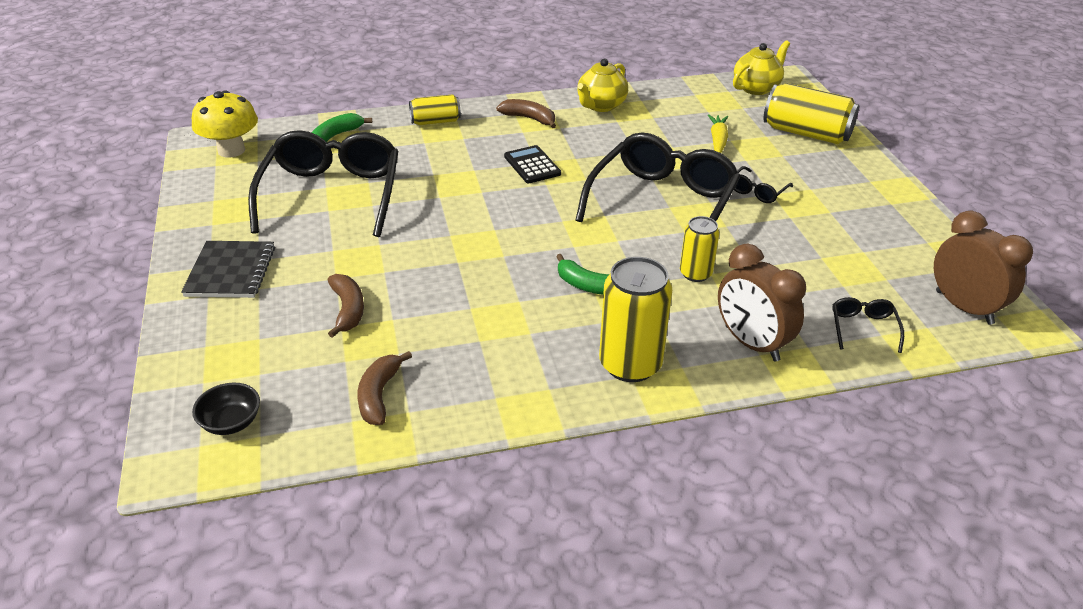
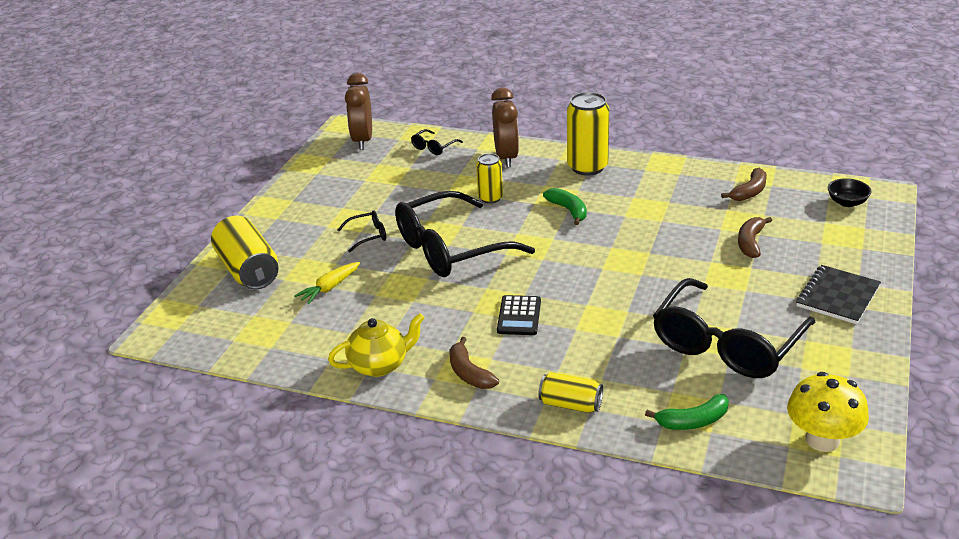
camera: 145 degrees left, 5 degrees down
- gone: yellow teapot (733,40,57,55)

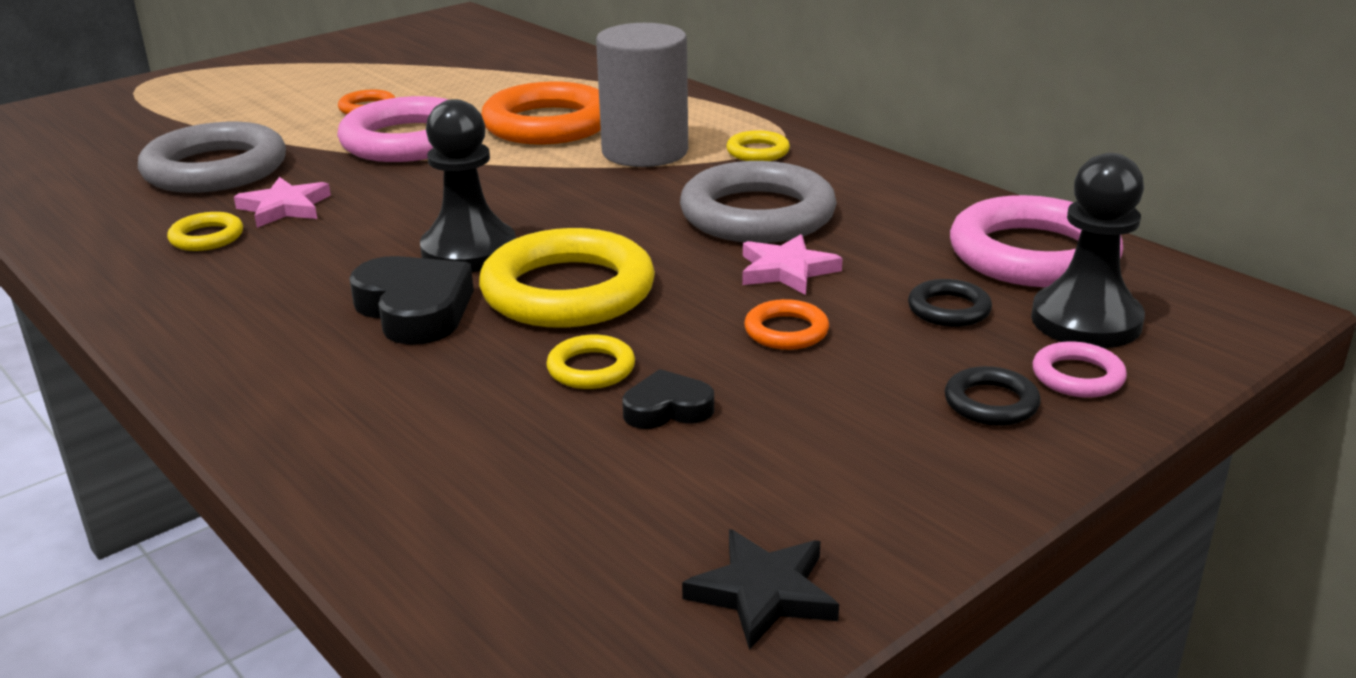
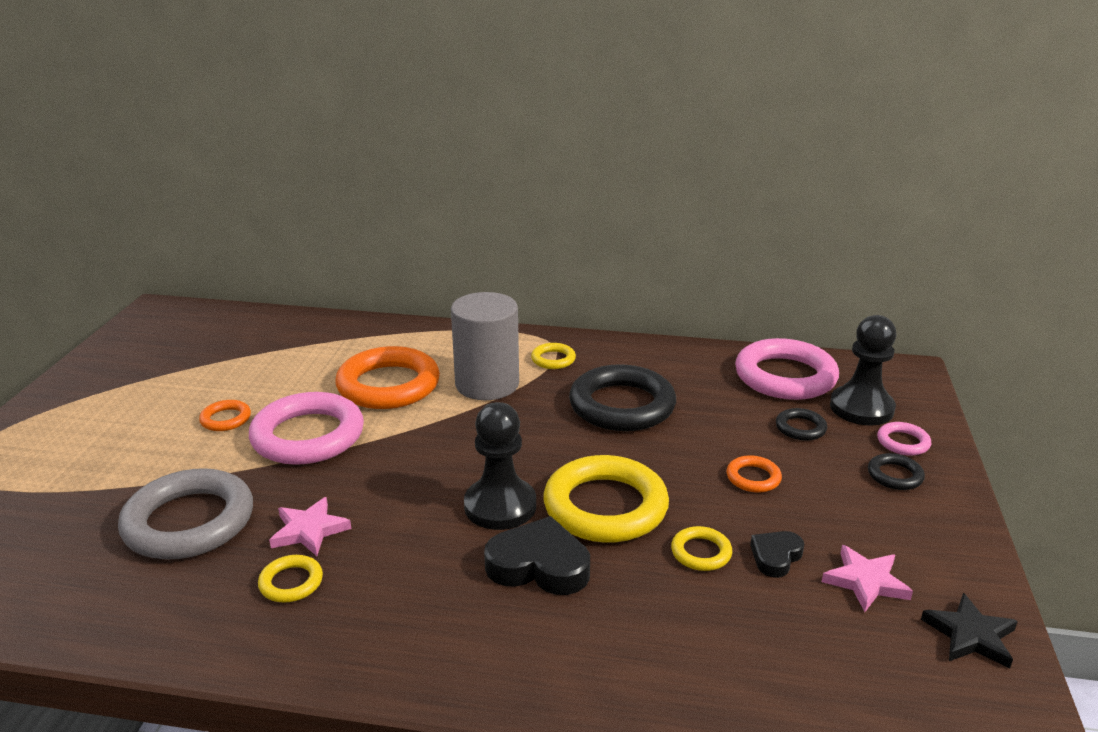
camera: 40 degrees left, 0 degrees up
- shifted: pink star (742,234,101,61) to (822,545,91,67)
- repainted: grey ring (680,161,157,82) to black ring (569,364,107,67)

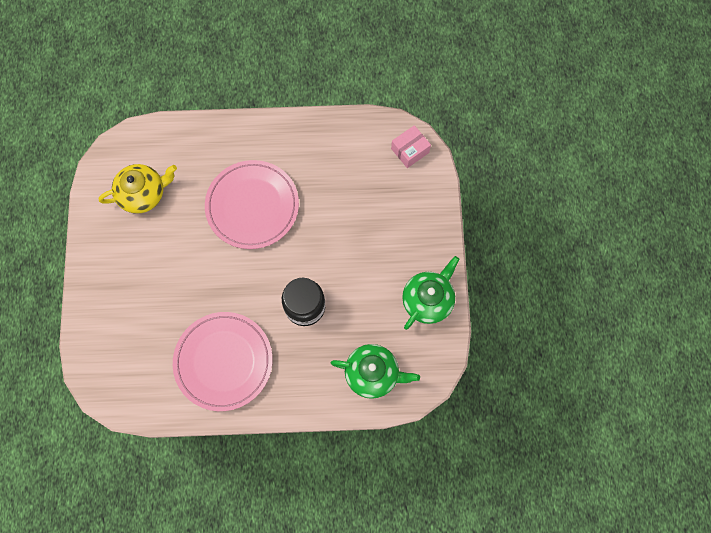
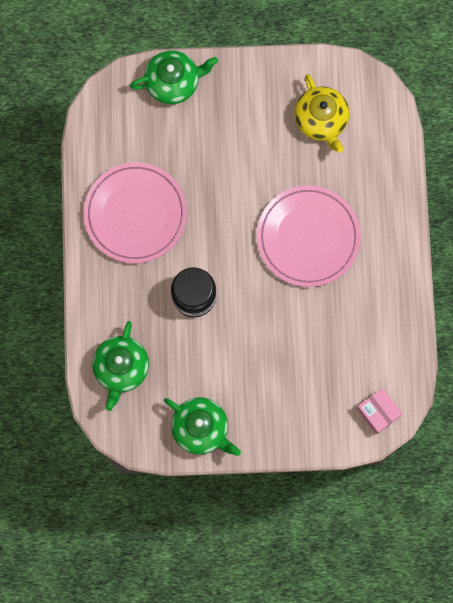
camera: 90 degrees right, 5 degrees up
- new: green teapot (130,50,88,54)

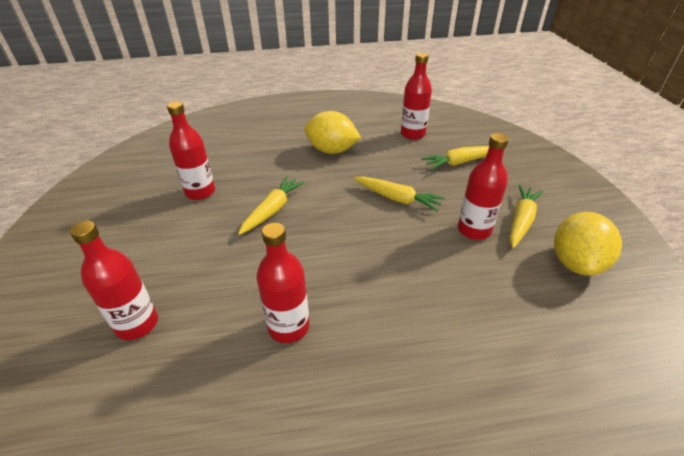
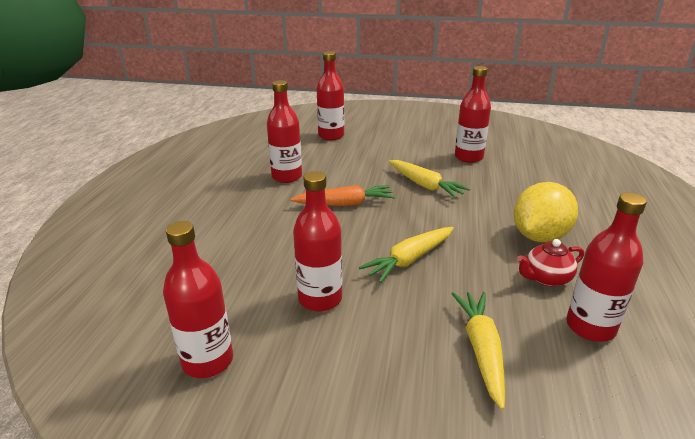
camera: 110 degrees right, 10 degrees down
- gone: yellow carrot (510,185,33,63)
- new: orange carrot (290,185,105,21)
- new: red teapot (517,239,67,48)
- swapped: yellow lemon (554,212,68,64) to red bottle (163,221,70,157)

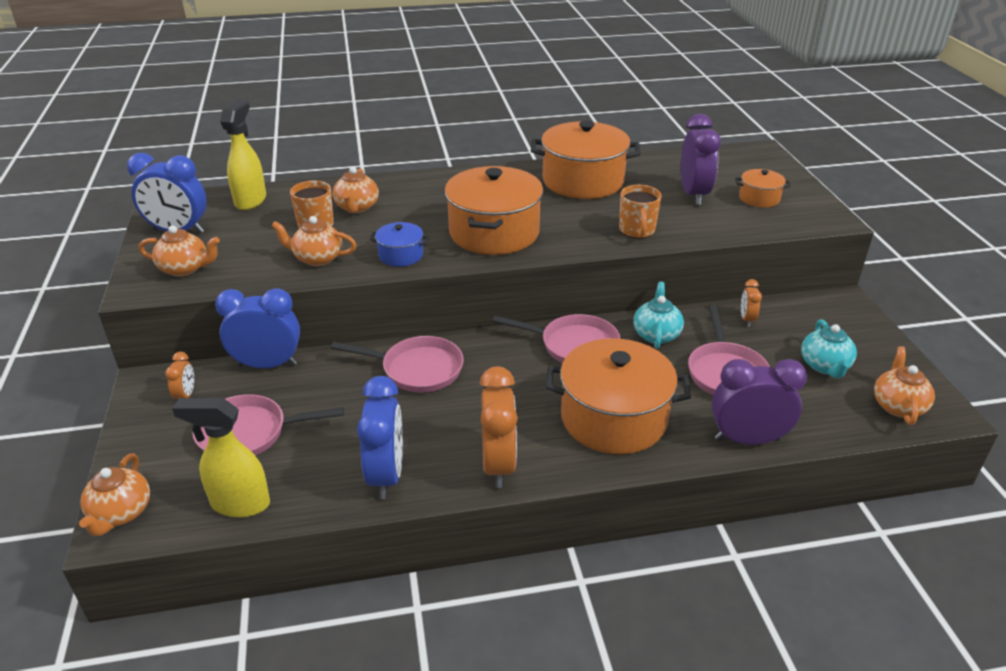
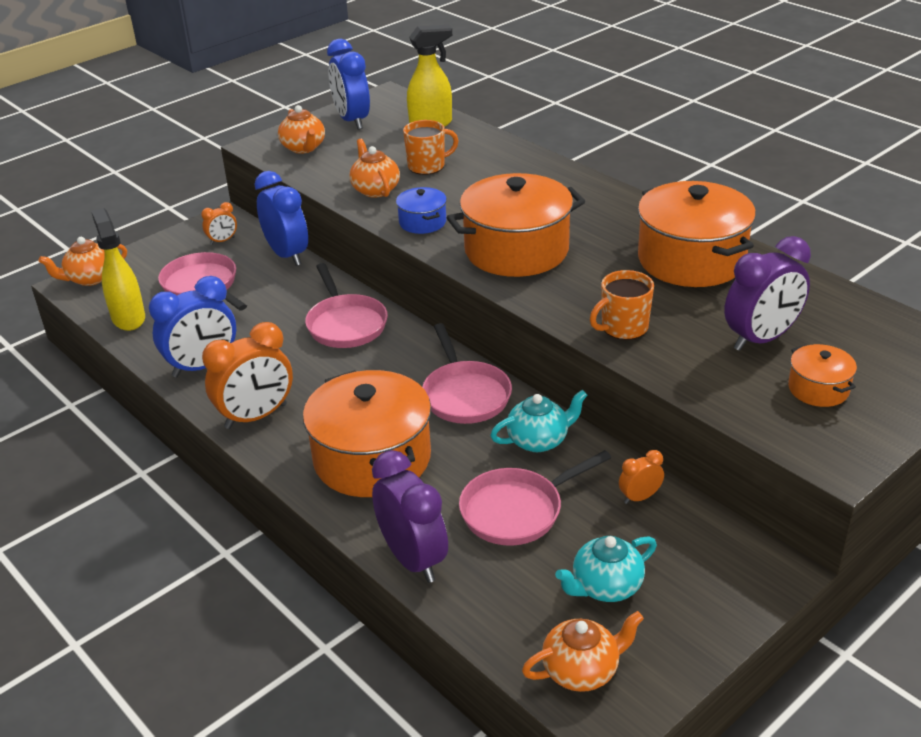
camera: 60 degrees right, 0 degrees up
- gone: orange teapot (333,167,46,46)

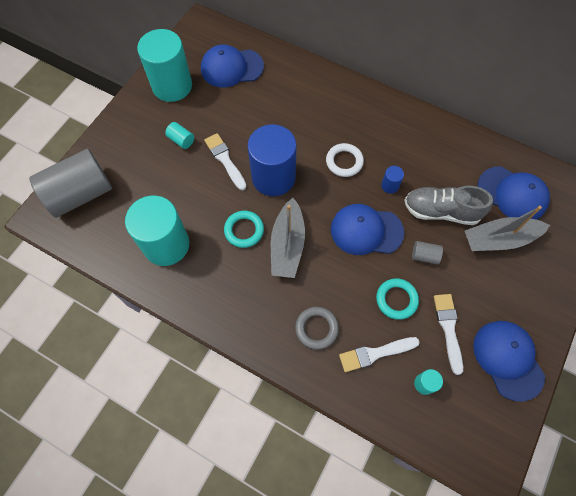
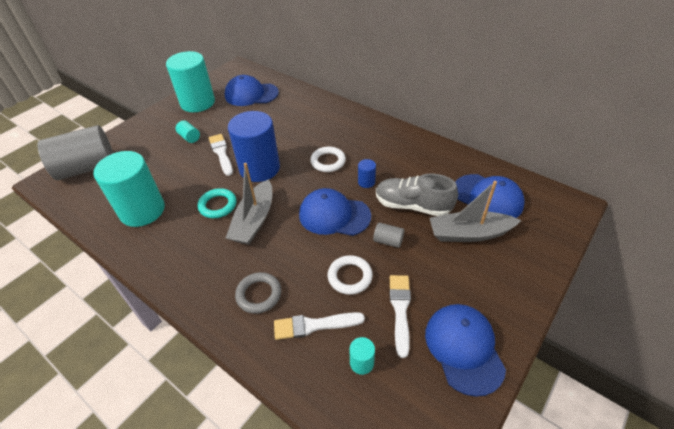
camera: 10 degrees right, 20 degrees down
- repainted: turquoise ring (376,278,43,42) to white ring (328,255,45,40)

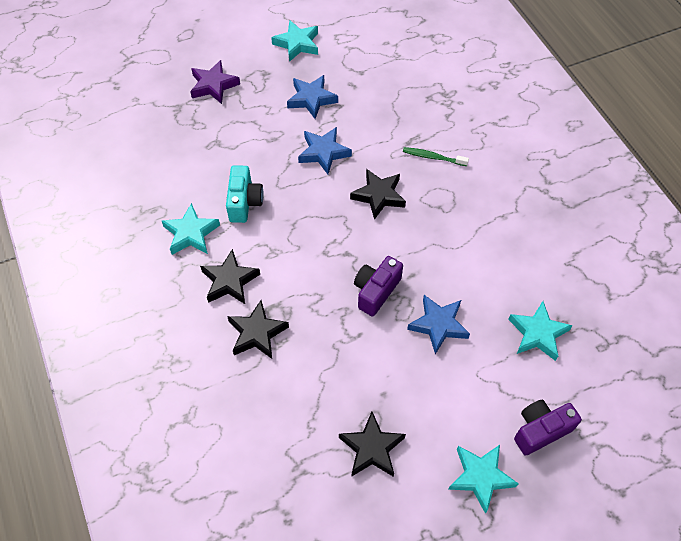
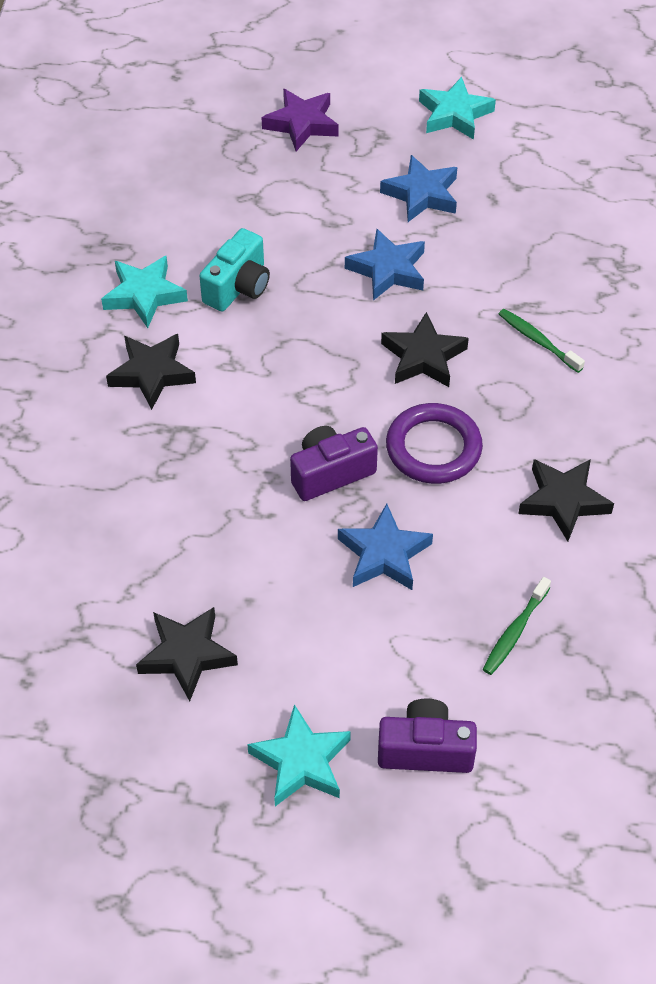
camera: 30 degrees right, 5 degrees down
- new: purple ring (386,403,97,81)
- shifted: black star (227,300,62,59) to (518,459,96,82)
- swapped: turquoise star (508,301,65,60) to green toothbrush (483,577,68,98)

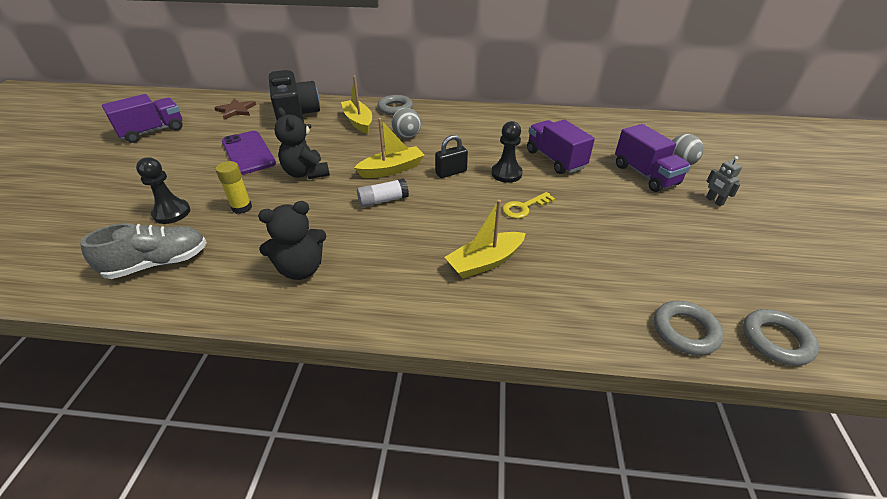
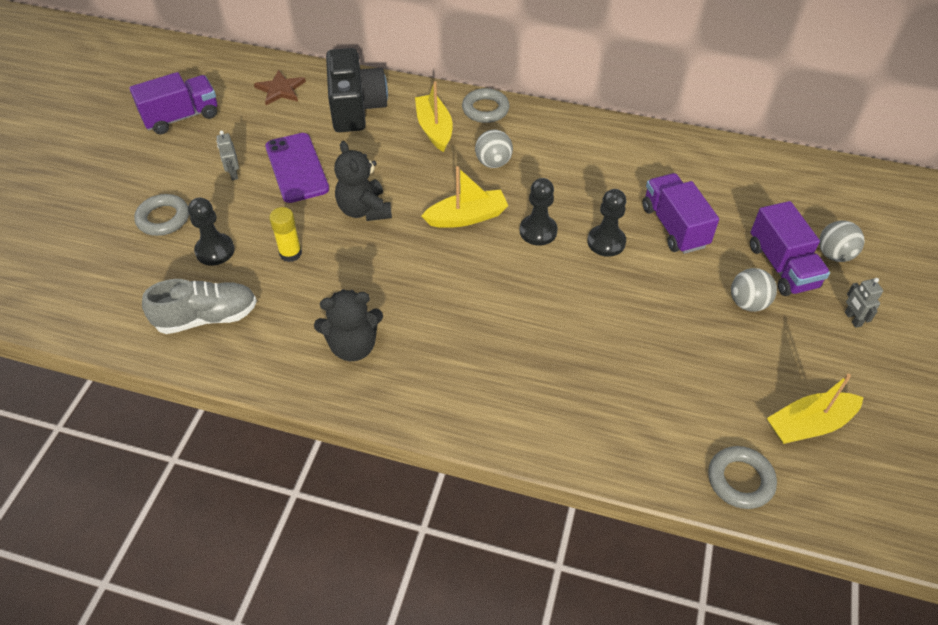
camera: 10 degrees right, 10 degrees up
- gone: white glue stick (357,178,52,29)
- gone: yellow key (502,192,53,27)
- new: grey robot (216,131,23,49)
- new: grey ball (731,268,46,44)
- shifted: yellow boat (445,200,81,79) to (767,374,97,70)
- shifted: grey ring (743,309,76,57) to (134,194,55,42)
- swapped: black padlock (435,135,33,43) to black pawn (520,178,38,68)

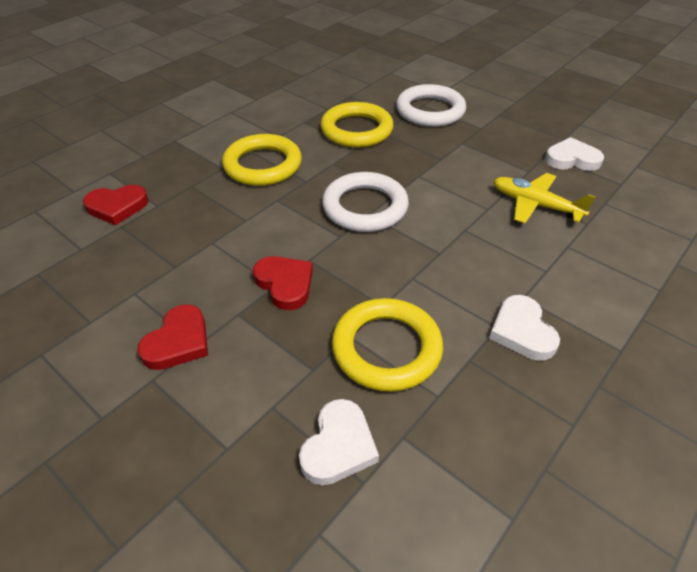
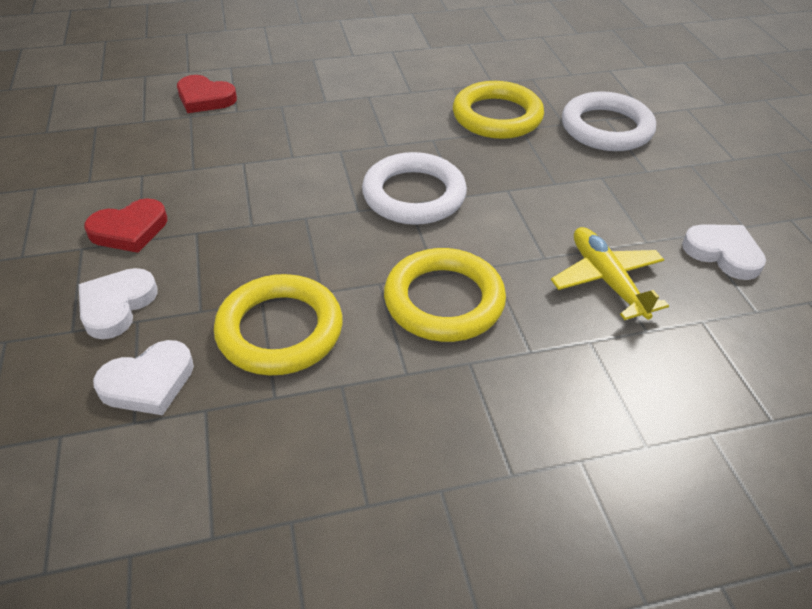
camera: 35 degrees right, 0 degrees up
- gone: red heart (253,256,60,54)
- shifted: yellow ring (222,134,80,52) to (384,248,122,94)
- shifted: white heart (489,295,71,66) to (79,268,79,71)

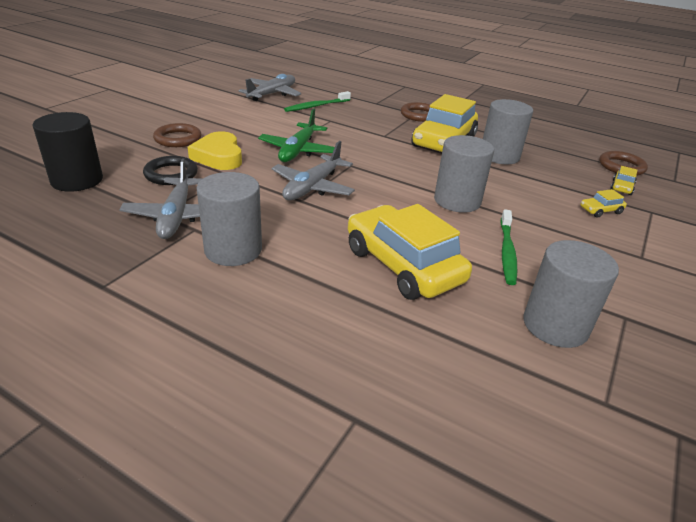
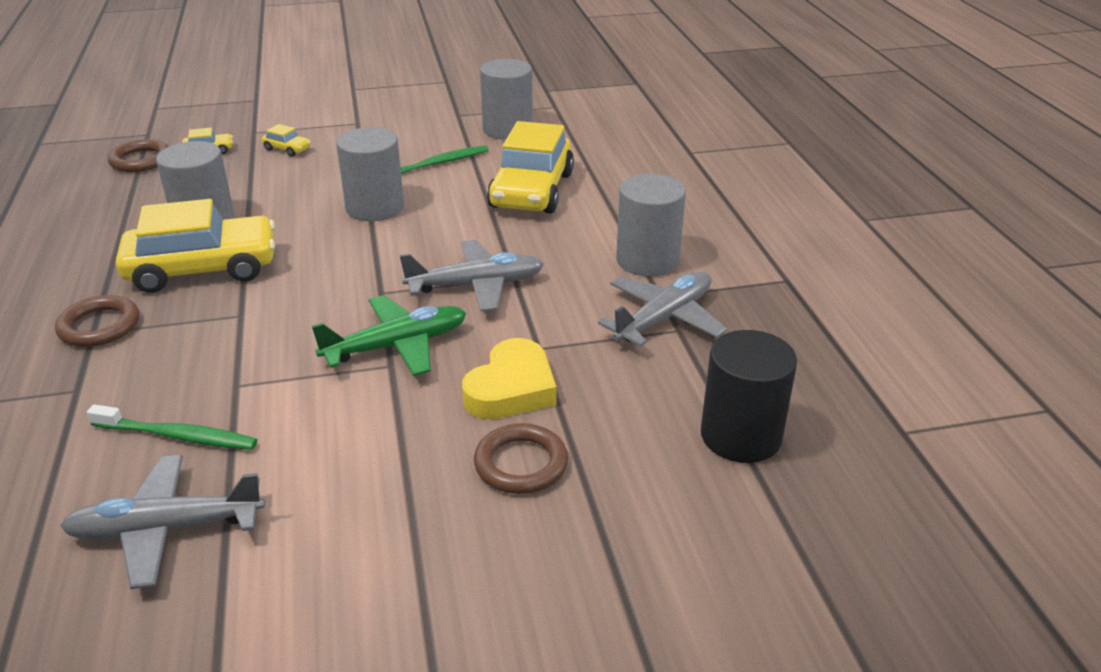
camera: 130 degrees left, 0 degrees up
- gone: black ring (143,156,55,29)

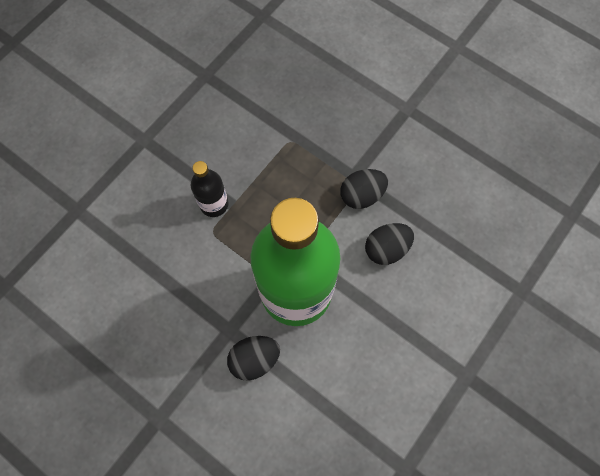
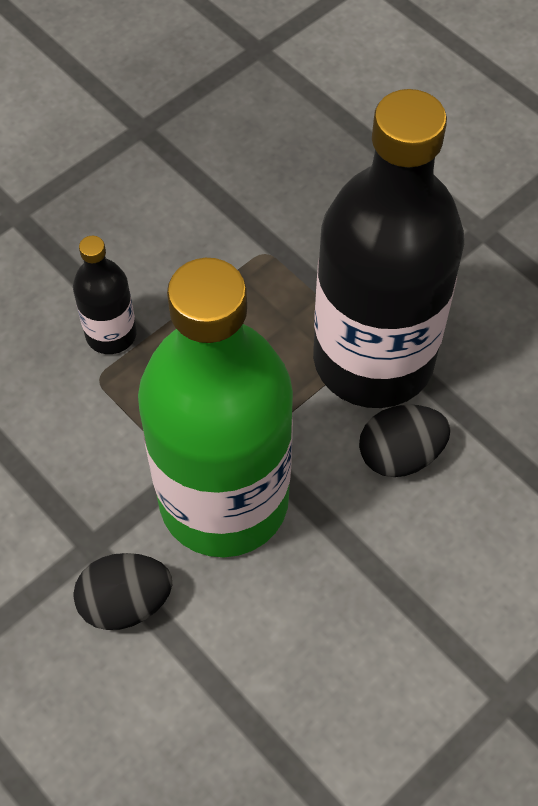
camera: 10 degrees right, 10 degrees down
- swapped: black egg (340,169,48,40) to black bottle (313,89,151,319)

